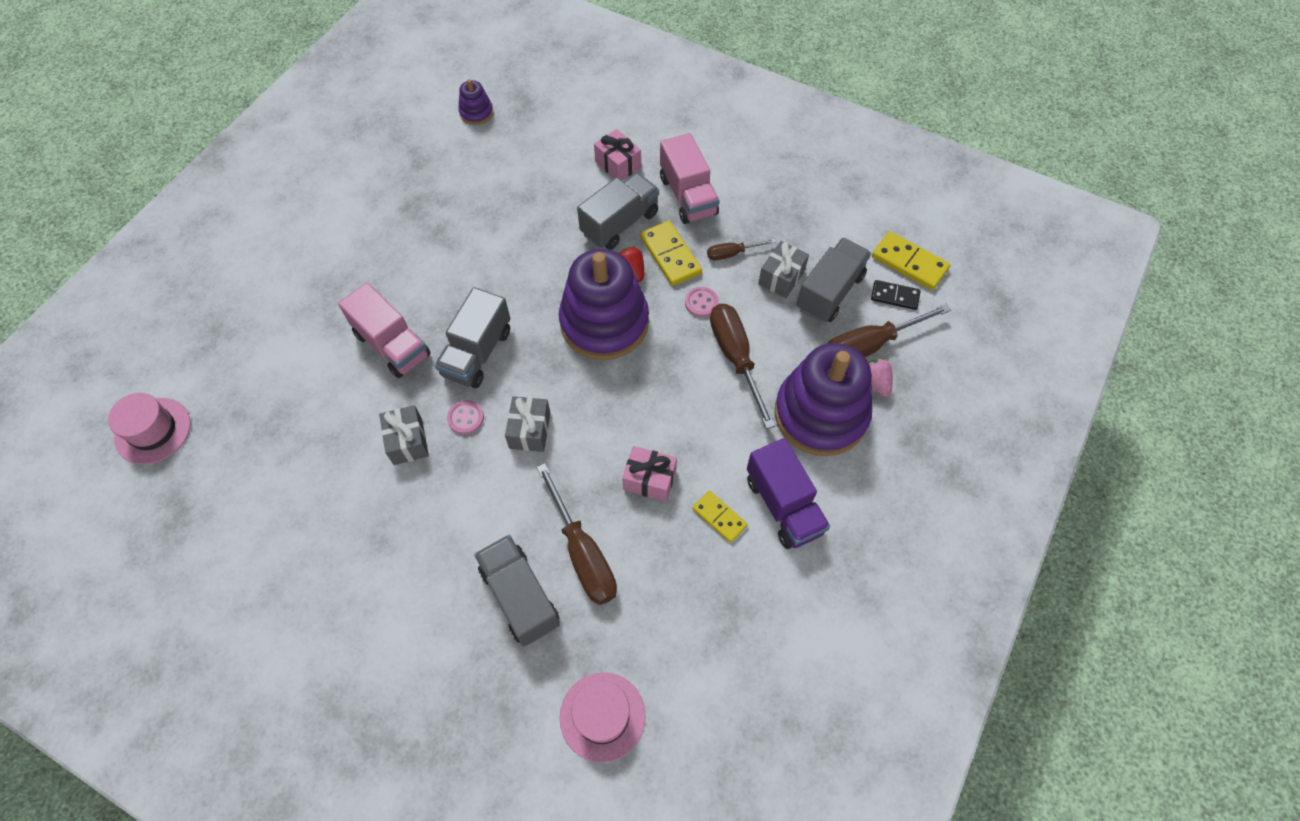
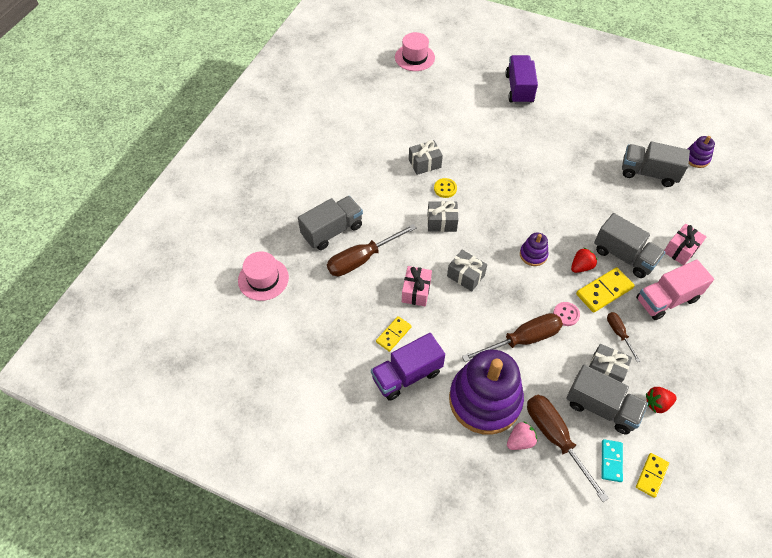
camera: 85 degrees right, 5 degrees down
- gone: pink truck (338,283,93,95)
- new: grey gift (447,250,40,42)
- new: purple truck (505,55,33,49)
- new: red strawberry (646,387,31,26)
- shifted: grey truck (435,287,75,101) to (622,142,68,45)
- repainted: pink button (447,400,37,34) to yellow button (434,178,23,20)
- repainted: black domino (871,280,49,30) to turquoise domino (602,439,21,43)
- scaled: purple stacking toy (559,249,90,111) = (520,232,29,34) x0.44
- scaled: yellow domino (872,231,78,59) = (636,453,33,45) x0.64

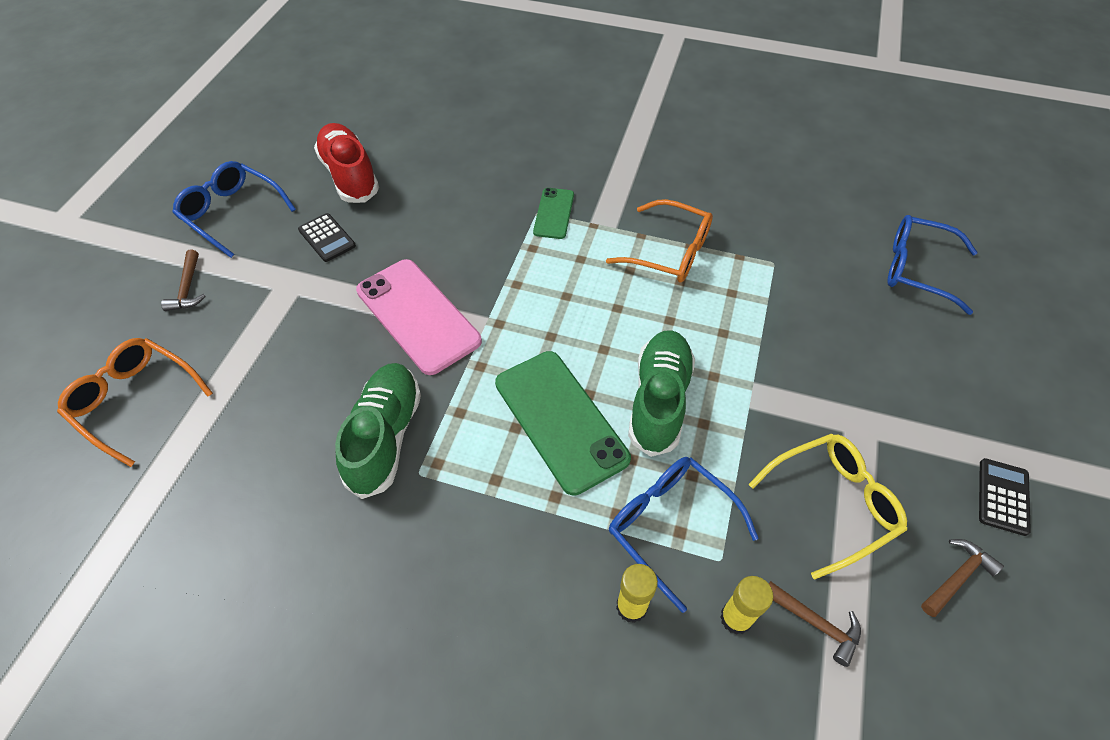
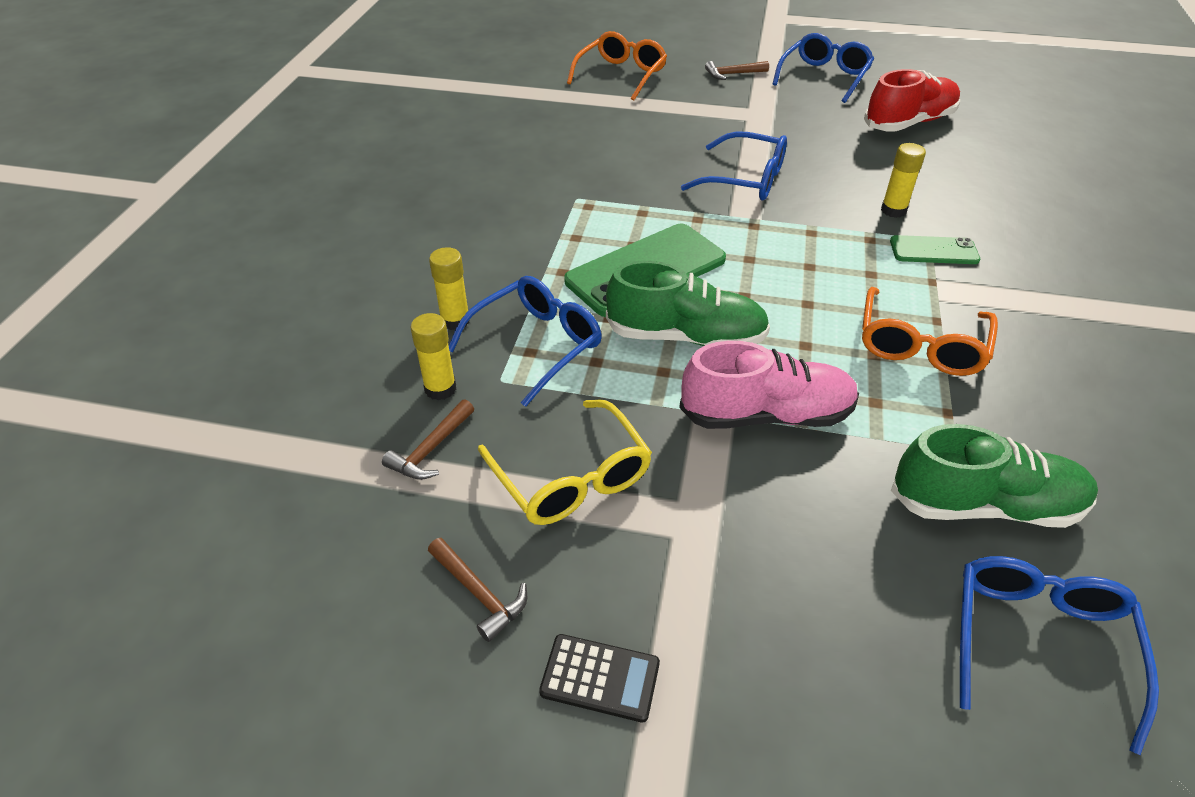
camera: 85 degrees right, 10 degrees down
- gone: black calculator (298,213,58,49)
- new: pink shoe (679,341,180,88)
- new: yellow glue stick (881,143,45,75)
- shifted: green shoe (335,363,86,136) to (891,424,207,104)
- swapped: pink phone (356,259,126,116) to blue glasses (681,131,106,70)

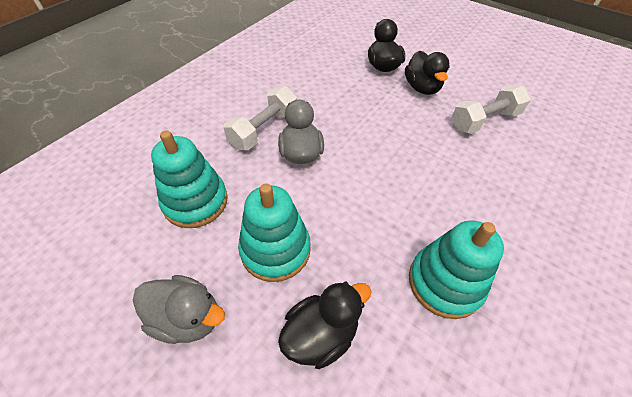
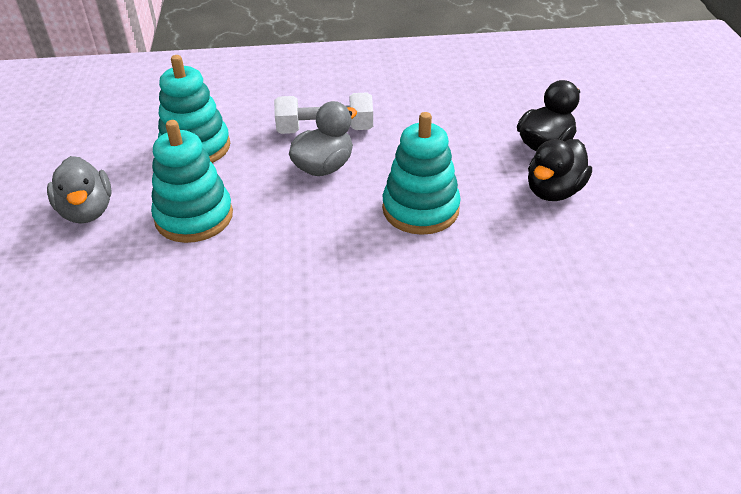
camera: 50 degrees right, 10 degrees down
- gone: black duck (278,282,93,87)
- gone: white dumbbell (451,85,80,49)
- shifted: turquoise stacking toy (409,220,95,99) to (382,112,79,123)

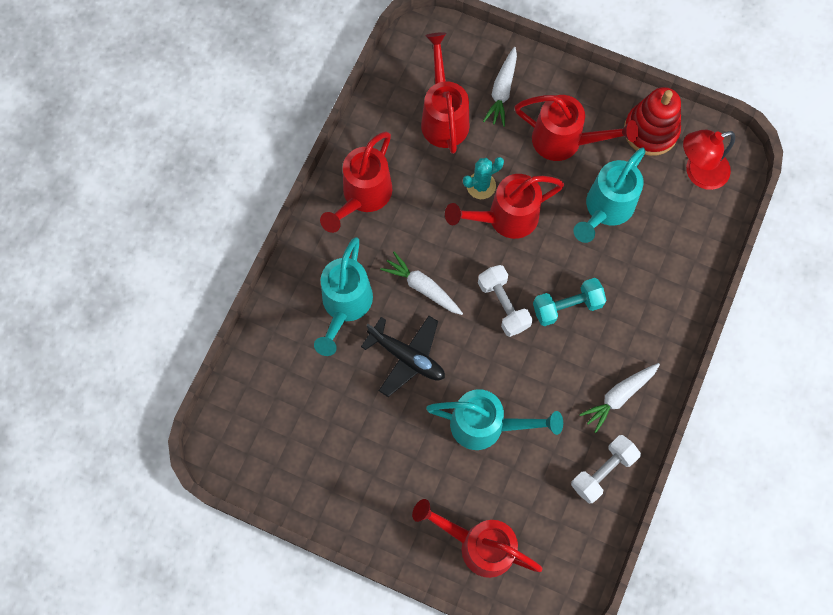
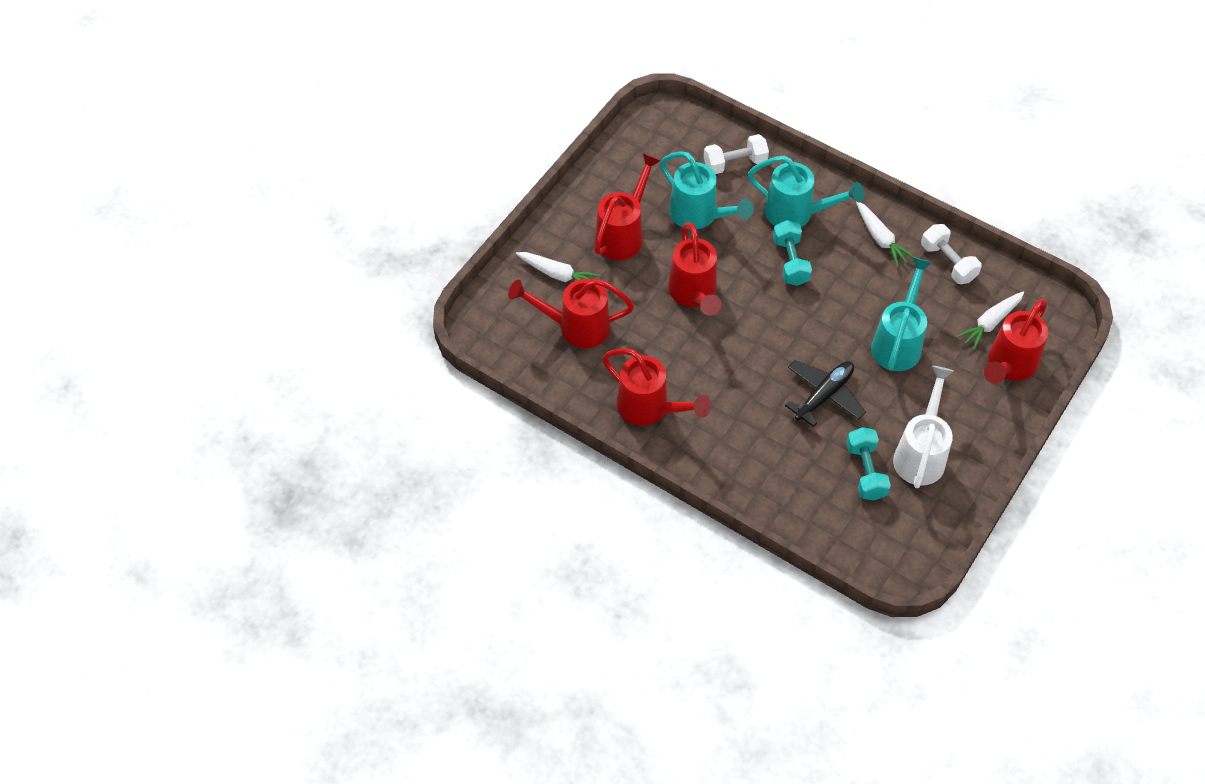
camera: 80 degrees left, 15 degrees down
- gone: turquoise cactus (463,157,41,42)
- gone: red stacking toy (624,87,57,69)
- gone: red lamp (683,130,52,60)
- new: turquoise dumbbell (846,427,45,74)
- new: white watering can (893,366,61,122)
- shifted: turquoise watering can (314,237,59,119) to (748,156,116,71)
- shifted: white carrot (380,252,83,63) to (956,291,68,60)
- shifted: white dumbbell (478,265,55,72) to (704,134,65,40)

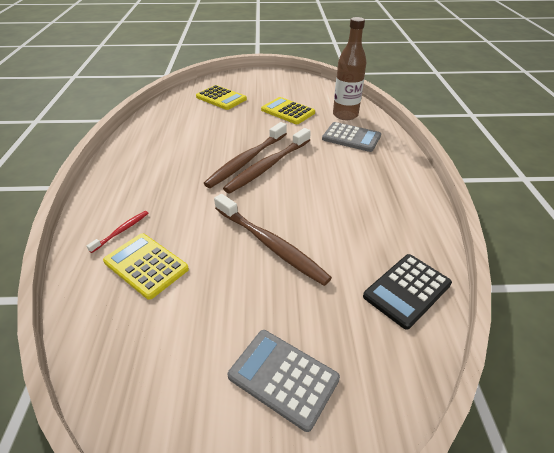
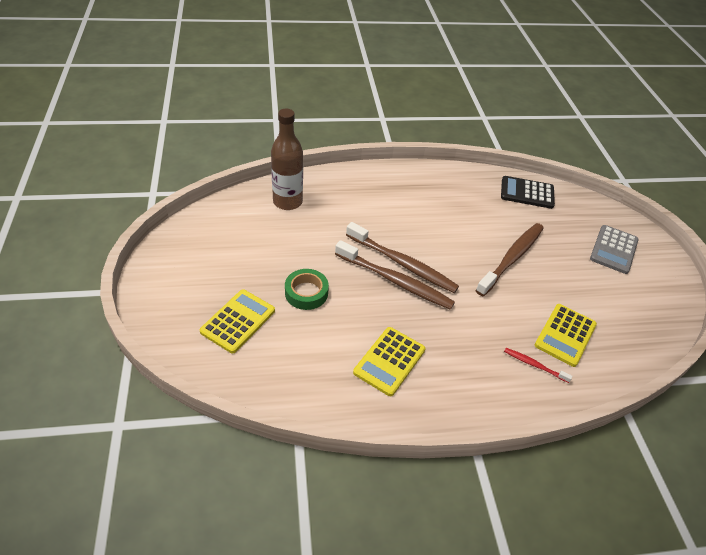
camera: 100 degrees left, 5 degrees up
- gone: grey calculator (322,122,59,30)
- new: green tape (285,269,44,41)
- shifted: yellow calculator (261,97,54,27) to (353,327,73,69)
- rotated: black calculator (363,254,89,76) = (501,176,54,33) 150 degrees clockwise

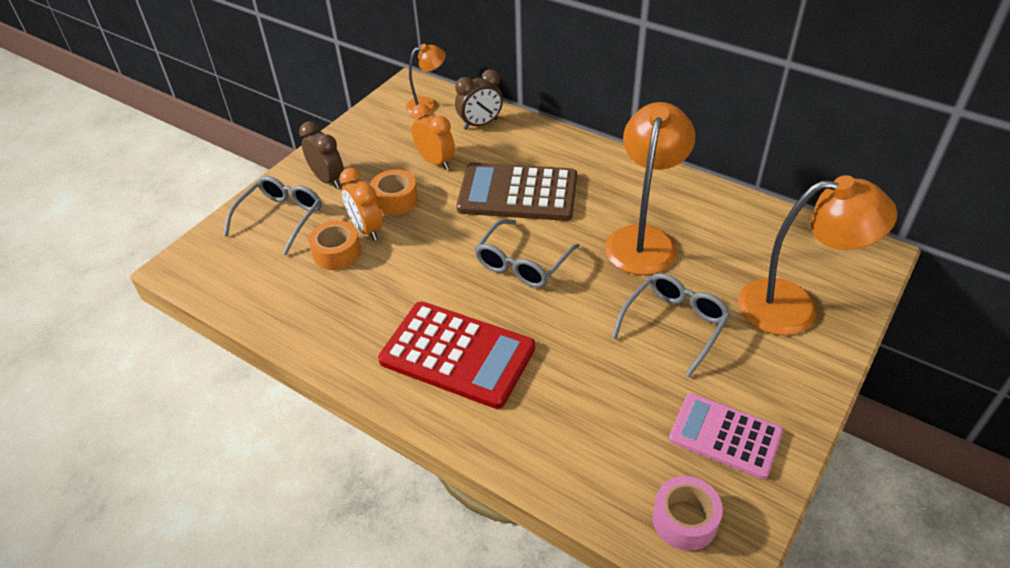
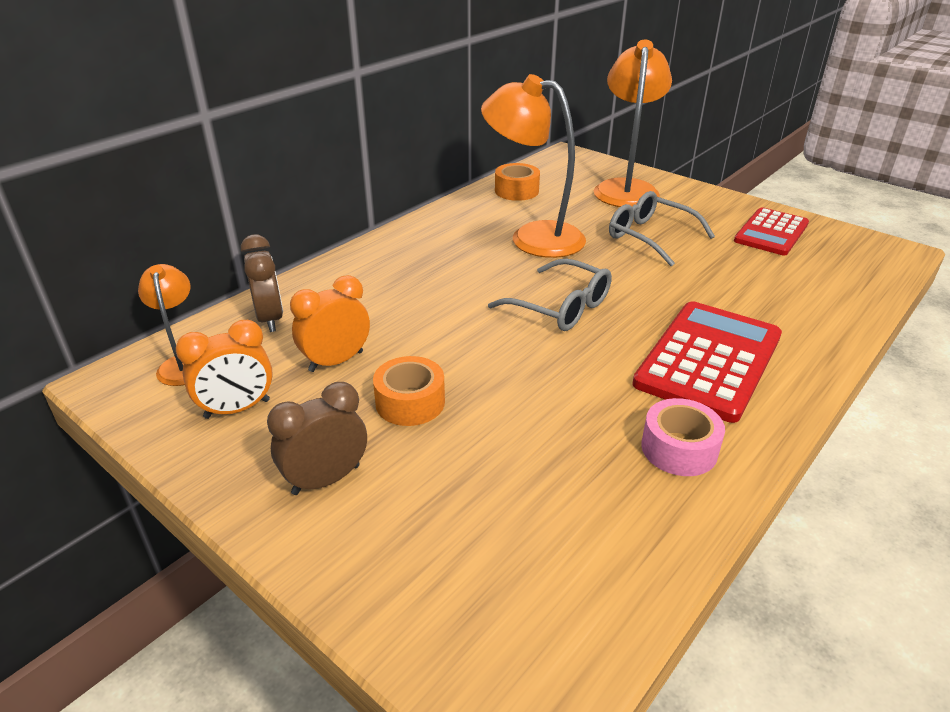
camera: 85 degrees left, 10 degrees down
- gone: grey glasses (223,176,99,80)
- gone: brown calculator (456,162,121,59)
- shifted: orange tape (309,221,52,49) to (495,163,45,38)
- shifted: orange clock (339,168,44,72) to (176,320,97,99)
- shifted: pink tape (653,476,70,75) to (641,398,84,78)
- repainted: pink calculator (669,393,114,86) to red calculator (734,207,75,48)

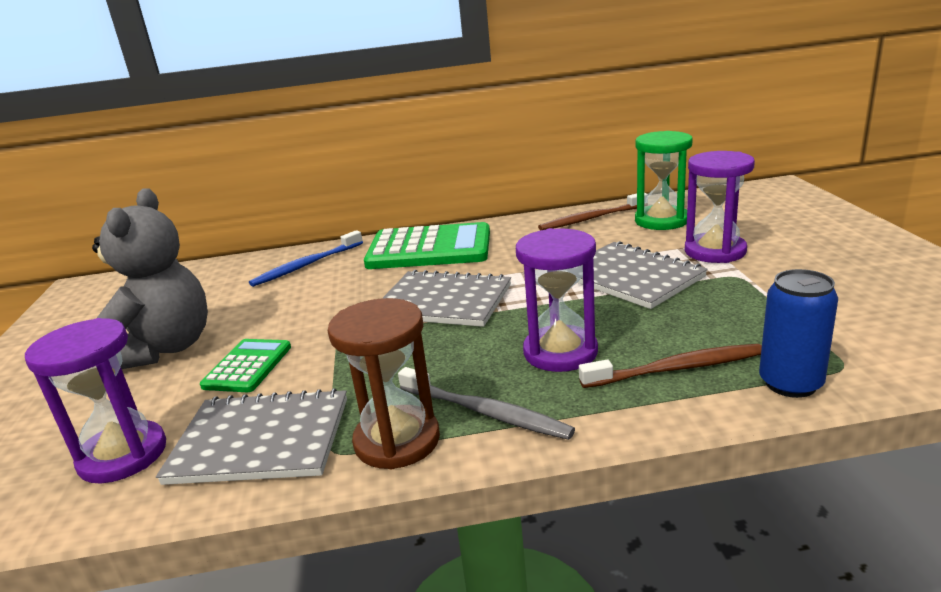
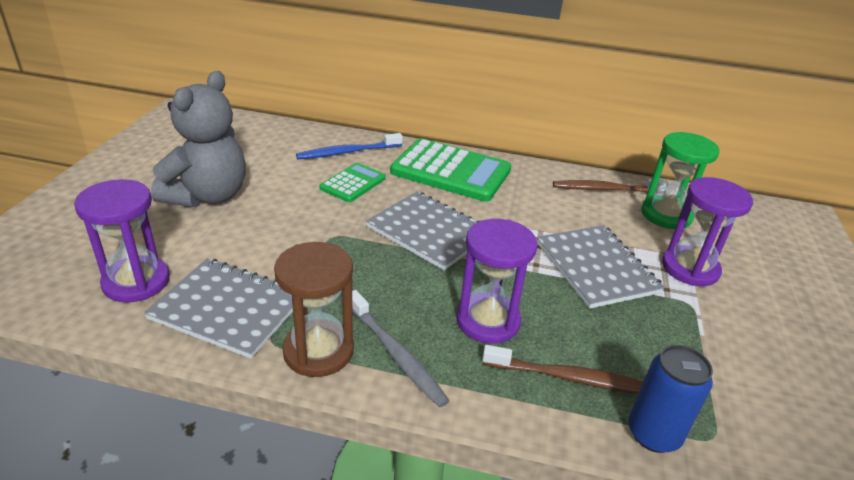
camera: 15 degrees right, 10 degrees up
- shifted: green calculator (200,339,91,53) to (319,163,67,39)

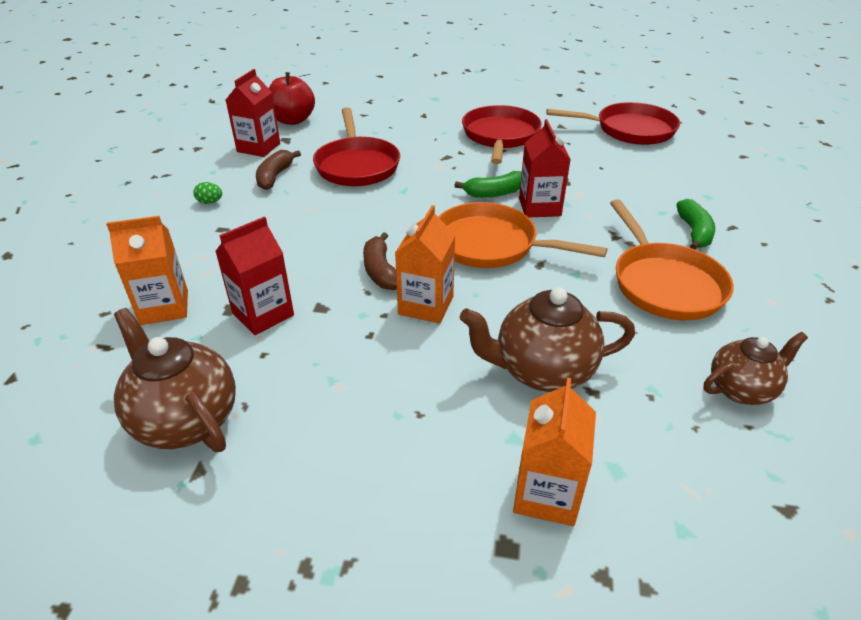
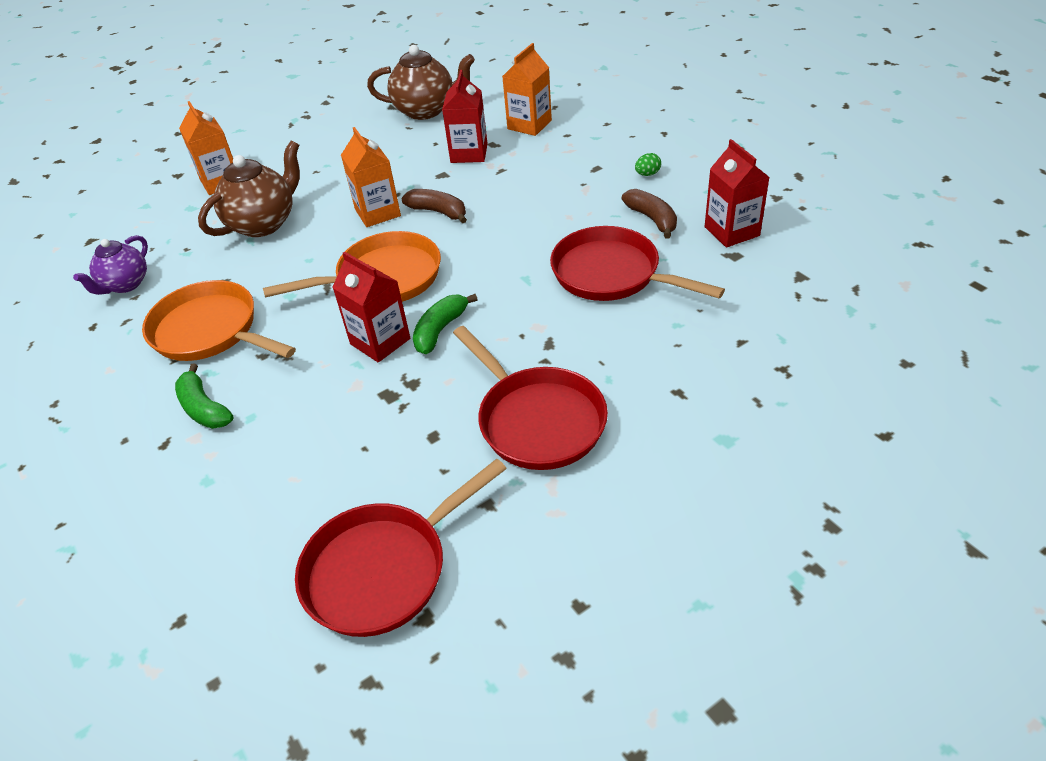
camera: 140 degrees right, 5 degrees up
- gone: red apple (269,72,46,53)
- repainted: brown teapot (703,332,105,73) to purple teapot (73,235,75,60)

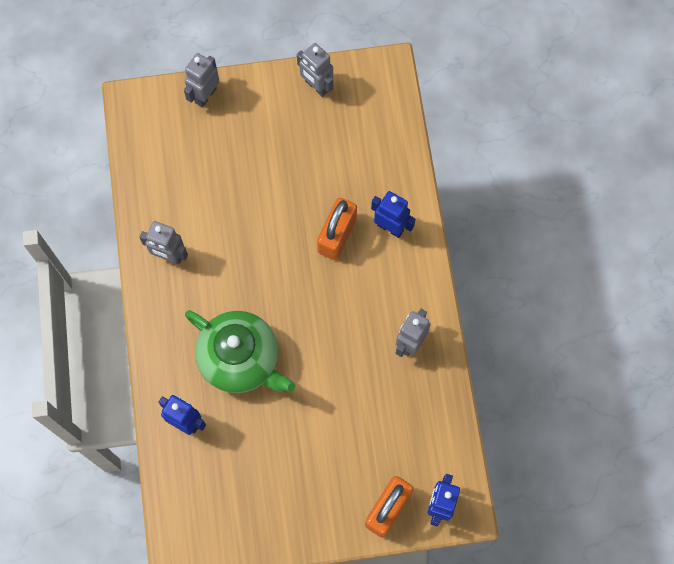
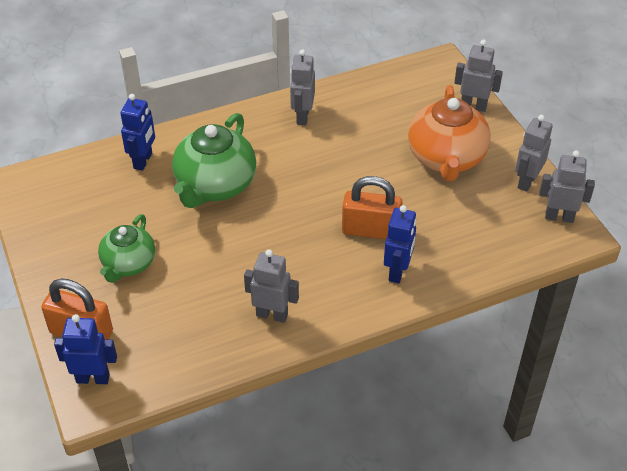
camera: 75 degrees right, 25 degrees down
- new: green teapot (98,214,57,69)
- new: orange teapot (408,85,83,96)
- new: grey robot (539,150,56,73)

